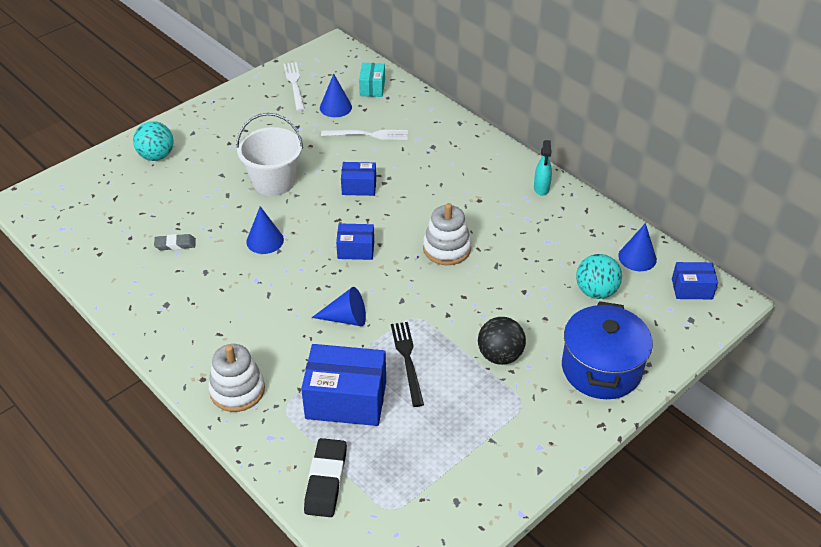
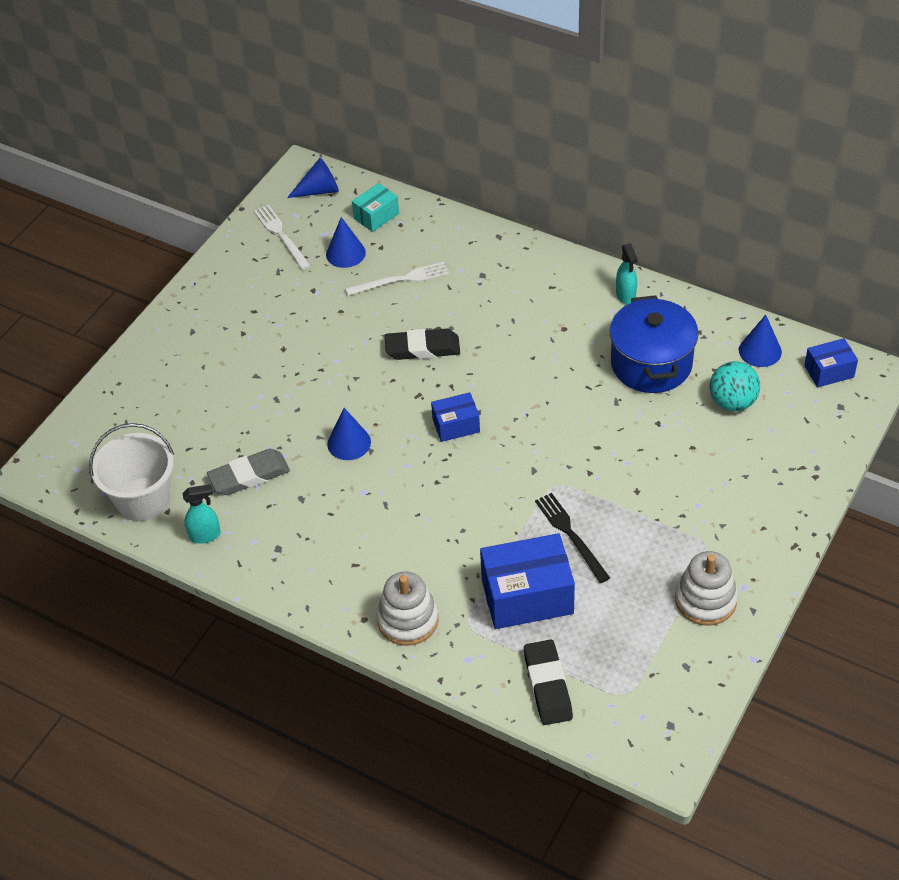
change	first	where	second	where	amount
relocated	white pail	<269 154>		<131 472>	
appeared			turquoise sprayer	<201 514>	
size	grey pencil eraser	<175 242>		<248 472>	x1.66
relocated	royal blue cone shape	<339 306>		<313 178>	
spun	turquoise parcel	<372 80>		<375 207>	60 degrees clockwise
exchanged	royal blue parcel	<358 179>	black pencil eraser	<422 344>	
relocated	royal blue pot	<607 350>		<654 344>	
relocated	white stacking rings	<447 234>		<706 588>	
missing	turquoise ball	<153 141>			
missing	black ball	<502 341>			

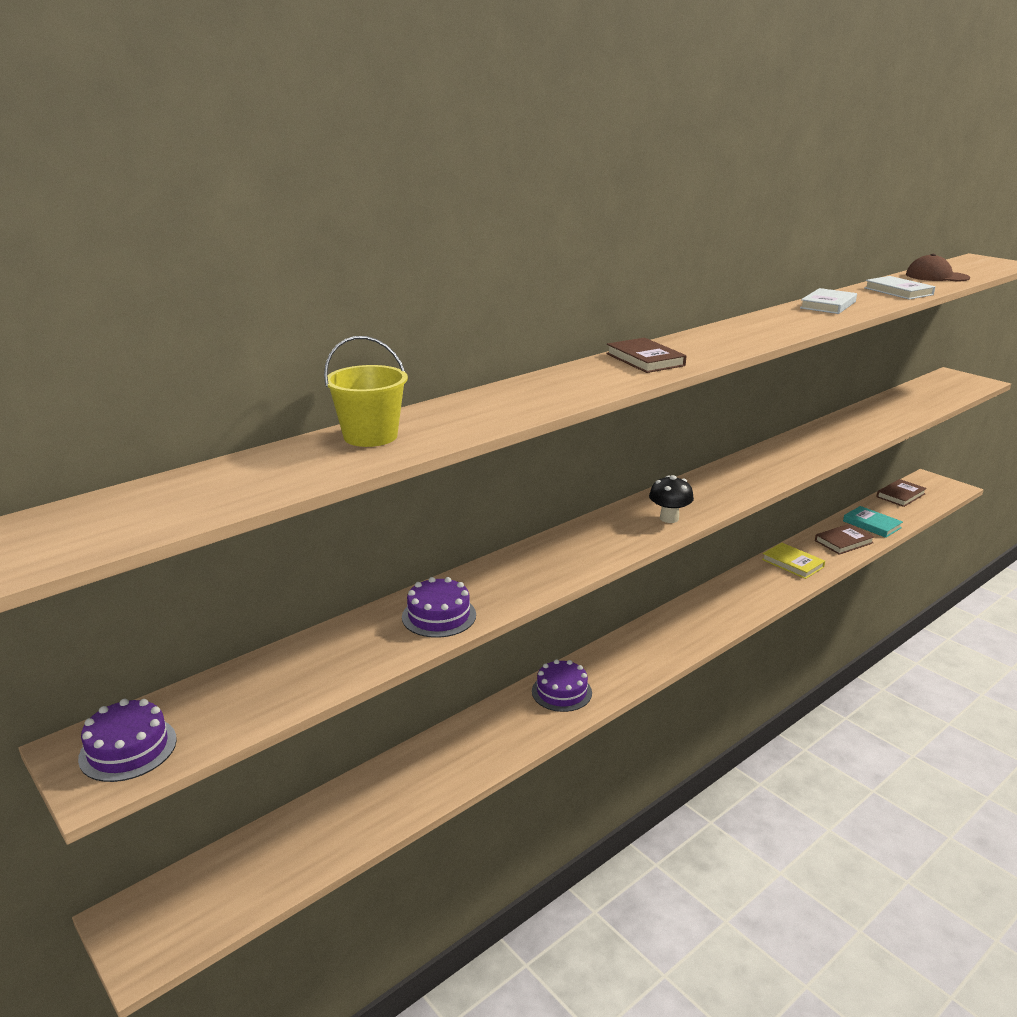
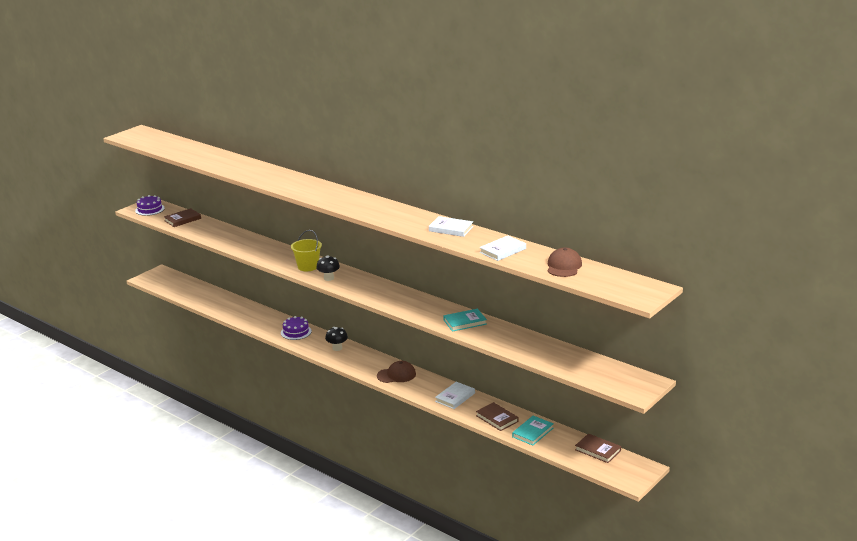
change	first	where	second	where	amount
relocated	brown hardcover	<646 355>		<182 217>	
relocated	golden pail	<366 391>		<306 250>	
appeared			black mushroom	<336 339>	
appeared			brown peaked cap	<396 372>	
colour	golden hardcover	<793 561>	white hardcover	<455 395>	
appeared			turquoise hardcover	<465 320>	
missing	purple layer cake	<439 607>			

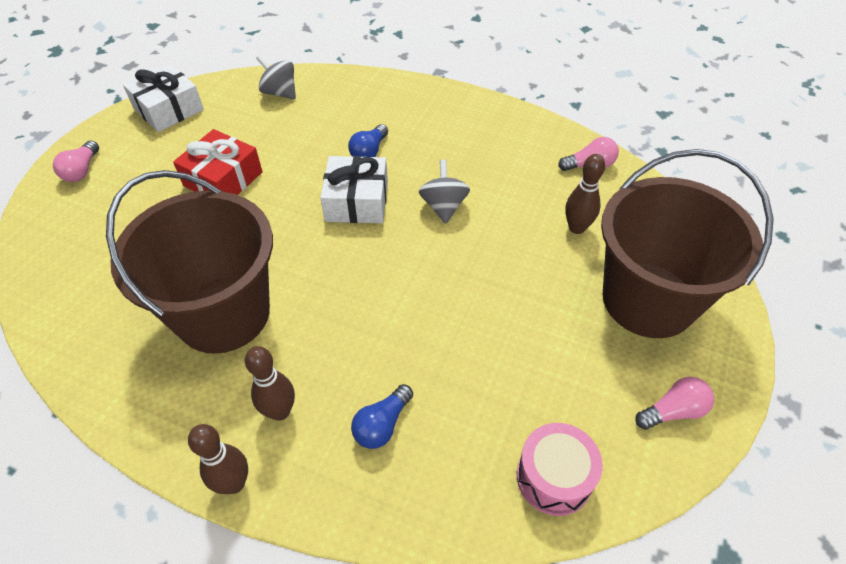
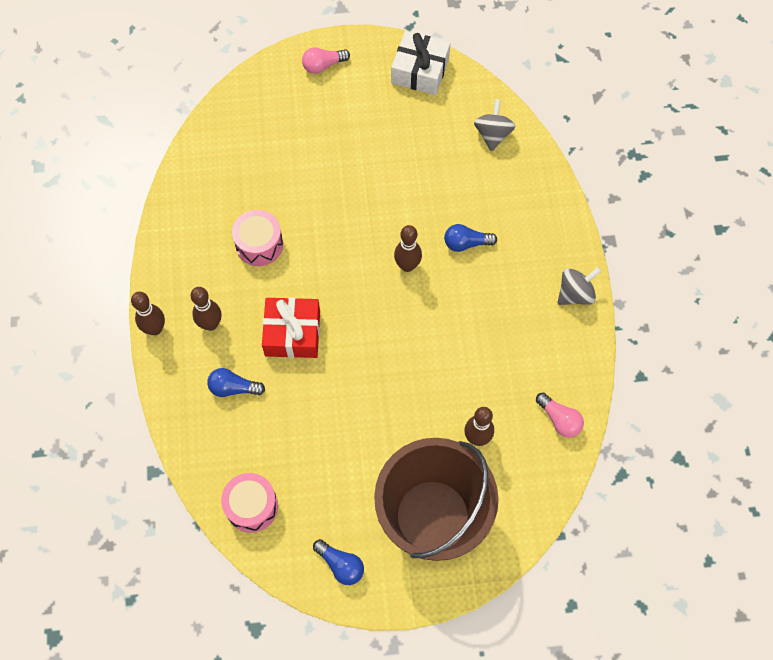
change	first	where	second	where	amount
exchanged	brown pail	<189 262>	rosy drum	<257 238>	
relocated	crimson gift	<217 162>		<291 328>	
colour	rosy bulb	<674 403>	royal blue bulb	<338 562>	
exchanged	white gift	<354 189>	brown bowling pin	<408 248>	
relocated	grey whirligig	<444 192>		<579 286>	

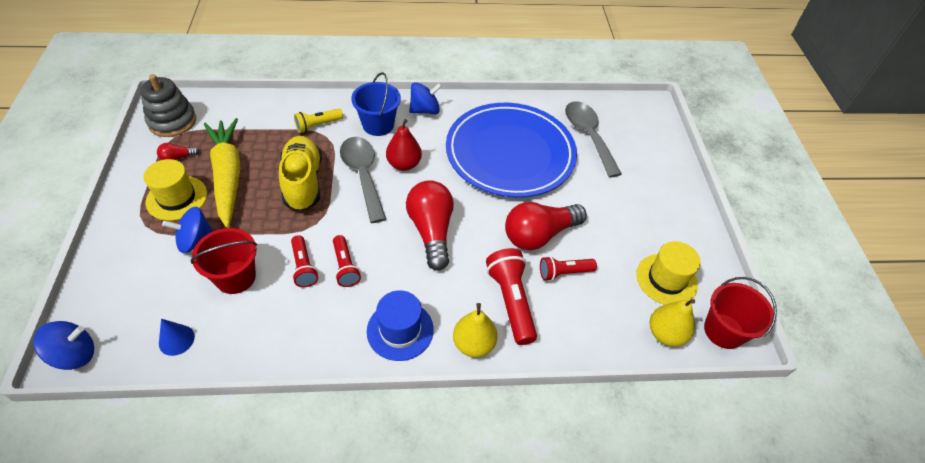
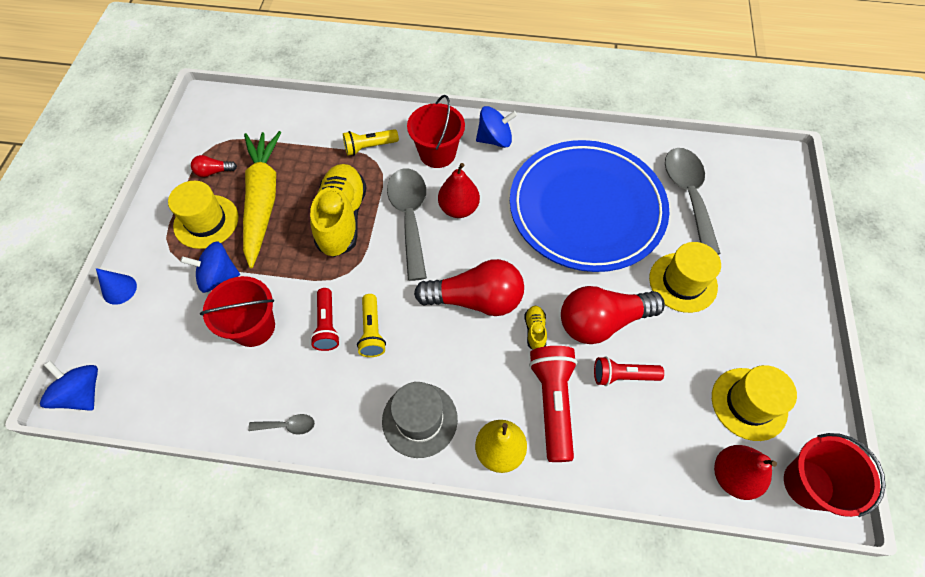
change	first	where	second	where	amount
spun	royal blue whirligig	<63 345>		<69 386>	120 degrees counterclockwise
relocated	royal blue cone shape	<177 337>		<116 286>	
appeared			grey tablespoon	<281 424>	
colour	crimson pocket torch	<347 261>	golden pocket torch	<371 325>	
colour	royal blue tall hat	<400 325>	grey tall hat	<420 420>	
colour	royal blue pail	<376 104>	crimson pail	<436 131>	
spun	crimson bulb	<430 225>		<469 287>	90 degrees clockwise
appeared			golden lace-up shoe	<536 327>	
appeared			golden tall hat	<685 277>	
colour	golden pear fruit	<672 323>	crimson pear fruit	<745 472>	
missing	grey stacking rings	<168 105>			

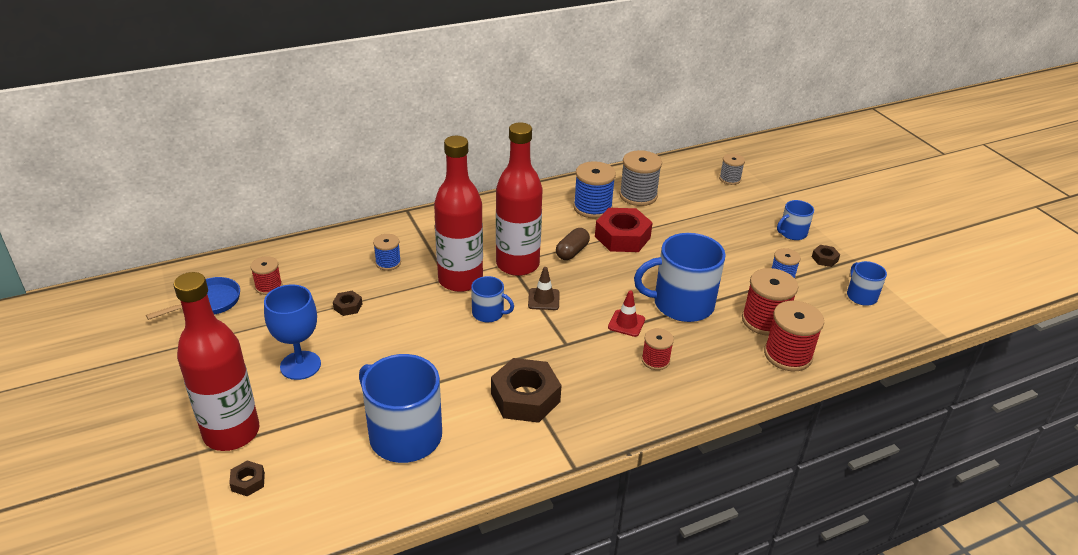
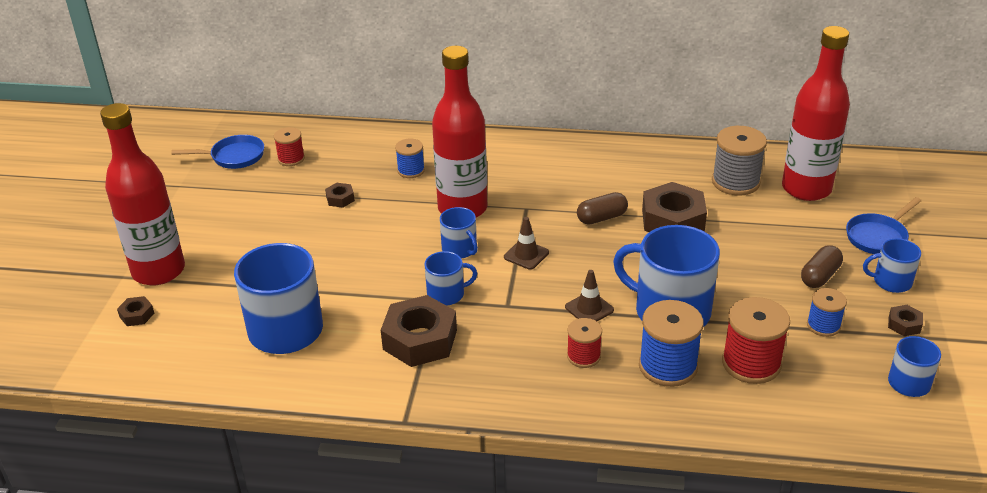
change	first	where	second	where	amount
appeared			royal blue mug	<450 278>	
colour	crimson road cone	<626 313>	brown road cone	<589 295>	
relocated	royal blue reel of thread	<594 190>		<671 343>	
colour	crimson nut	<624 230>	brown nut	<674 207>	
relocated	crimson drink bottle	<519 199>		<816 113>	
appeared			brown pill	<822 266>	
appeared			royal blue skillet	<883 225>	
missing	royal blue chalice	<292 332>			
missing	grey reel of thread	<732 169>			
missing	crimson reel of thread	<794 336>			

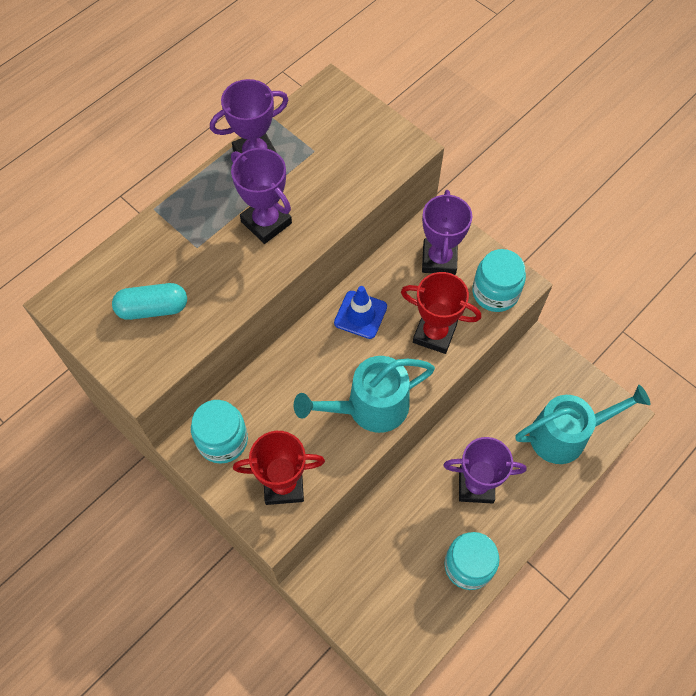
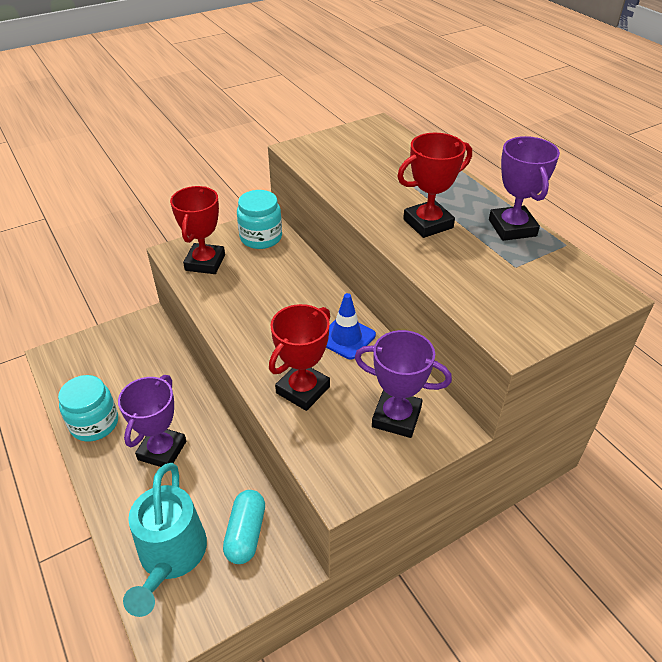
change	first	where	second	where	amount
relocated	turquoise pill	<149 301>		<244 527>	
colour	purple award cup	<261 196>	crimson award cup	<434 185>	
missing	turquoise watering pot	<364 394>			
missing	turquoise jar	<499 280>			

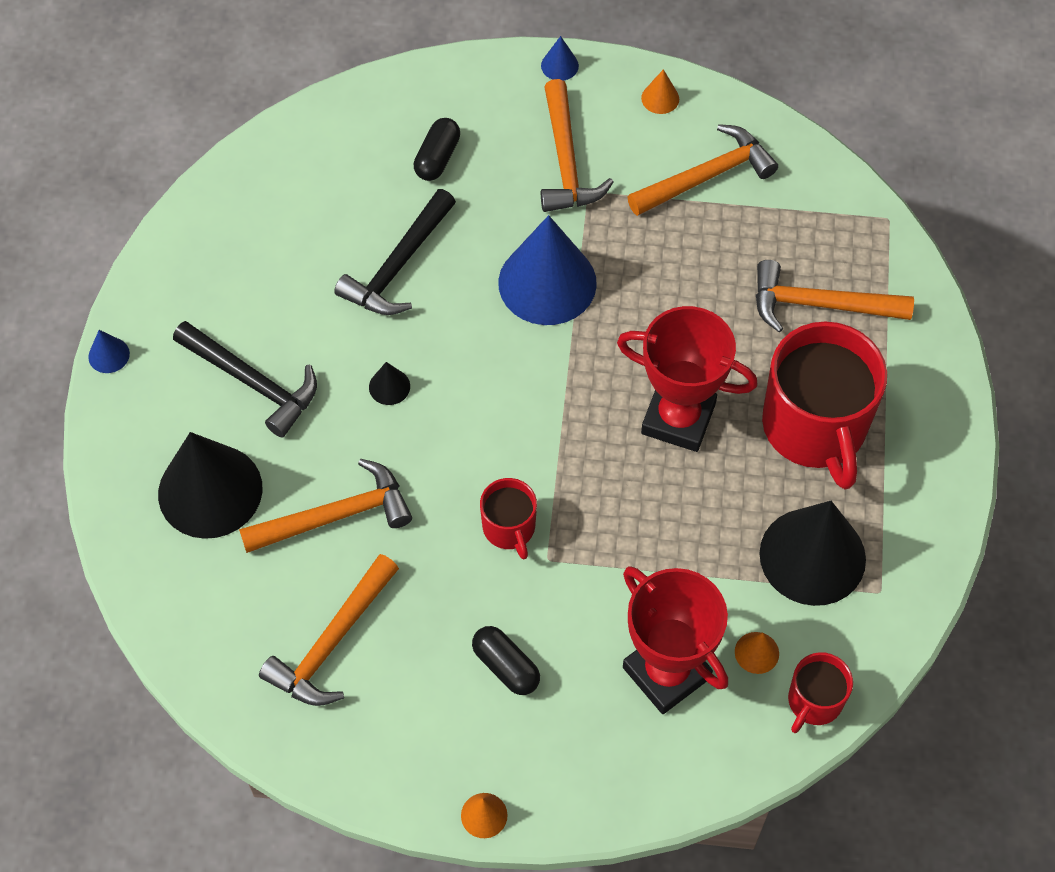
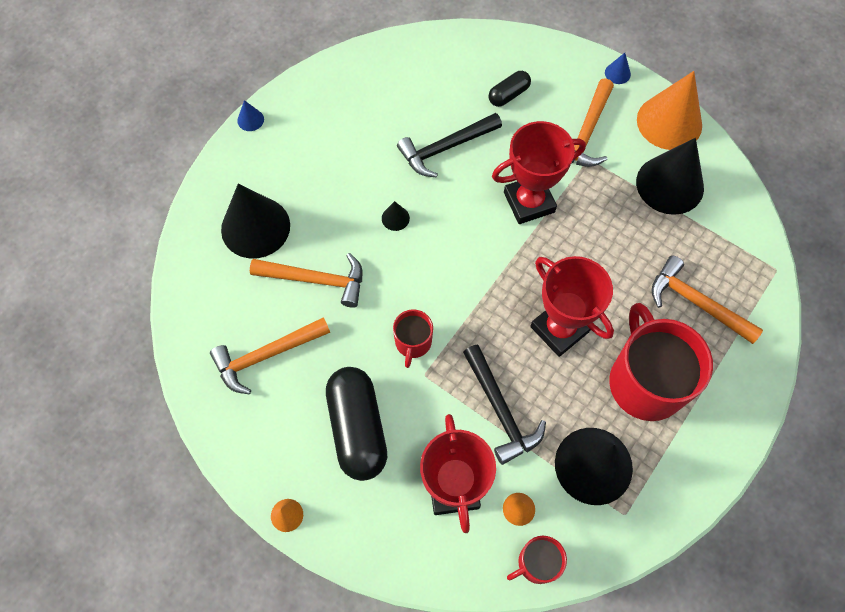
change	first	where	second	where	amount
size	black pill	<506 660>		<356 424>	x1.94
relocated	black claw hammer	<245 379>		<504 404>	
exchanged	royal blue cone shape	<547 270>	crimson award cup	<539 172>	
spun	crimson mug	<824 405>		<661 362>	150 degrees clockwise
exchanged	orange-coloured claw hammer	<702 170>	black cone shape	<670 176>	
size	orange-coloured cone shape	<660 91>		<669 110>	x2.44

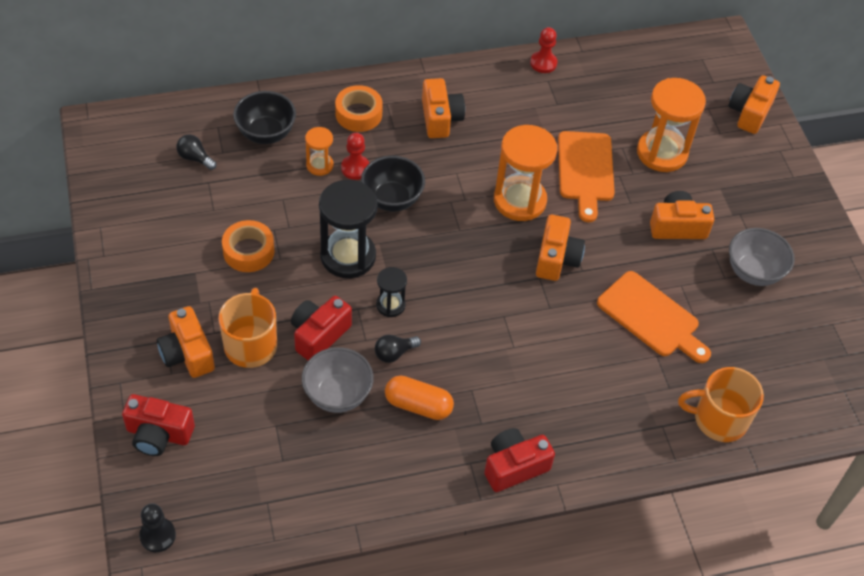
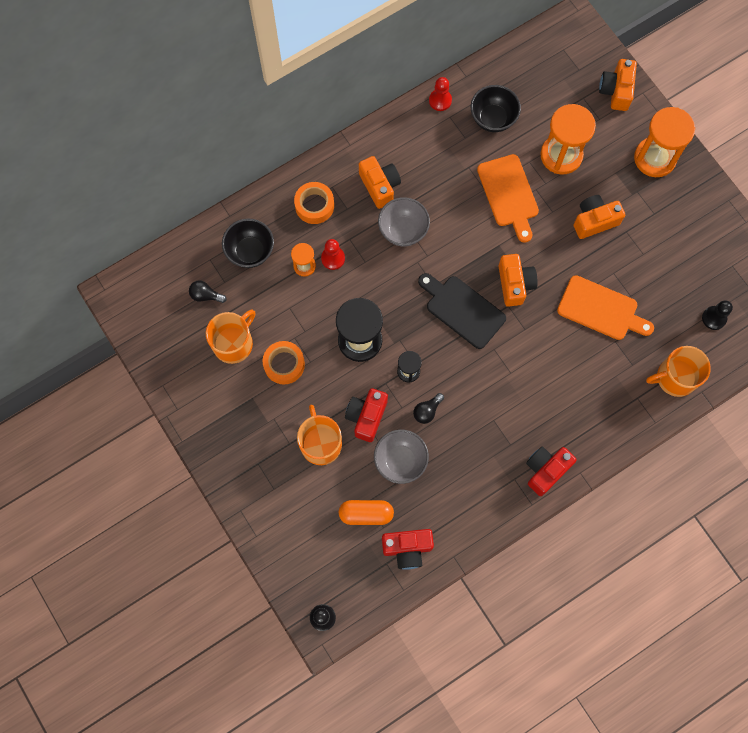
change	first	where	second	where	amount
appeared			orange-coloured mug	<230 337>	
relocated	orange-coloured pill	<419 397>		<366 512>	
relocated	grey bowl	<762 257>		<404 222>	
relocated	crimson camera	<158 425>		<408 549>	
appeared			black bread board	<462 311>	
relocated	black bowl	<393 183>		<496 108>	
relocated	orange-coloured sandglass	<525 173>		<664 142>	
appeared			black game pawn	<717 315>	
missing	orange-coloured camera	<186 342>			

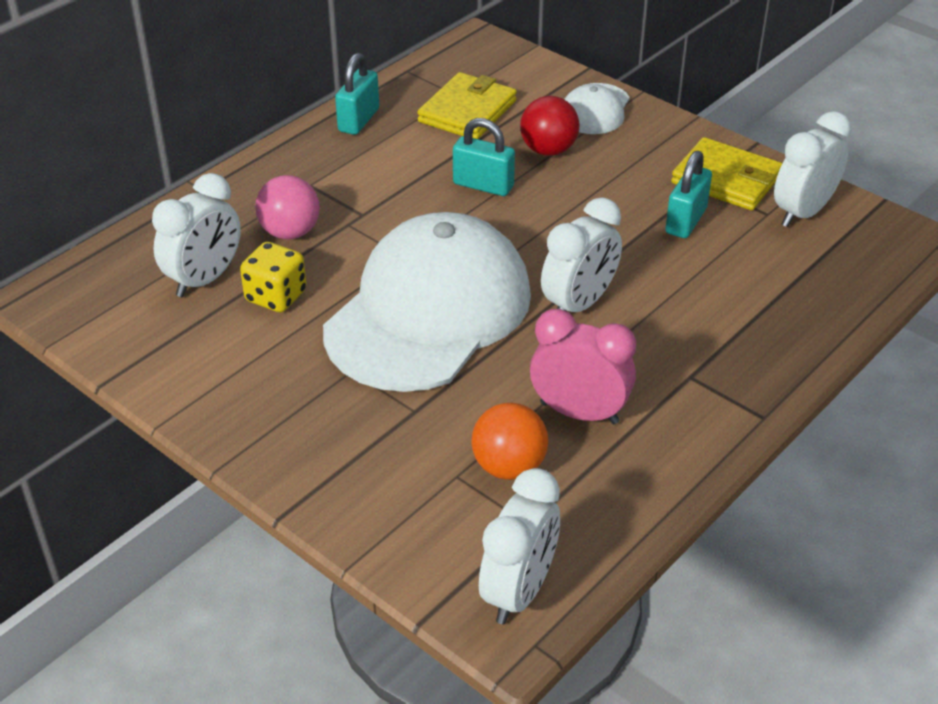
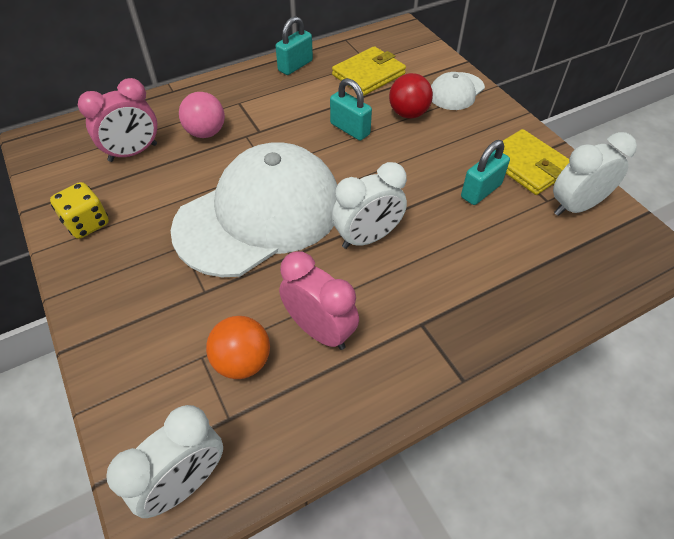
change	first	where	second	where	amount
relocated	golden die	<273 277>		<79 210>	
colour	white bedside clock	<196 235>	rosy bedside clock	<117 120>	

